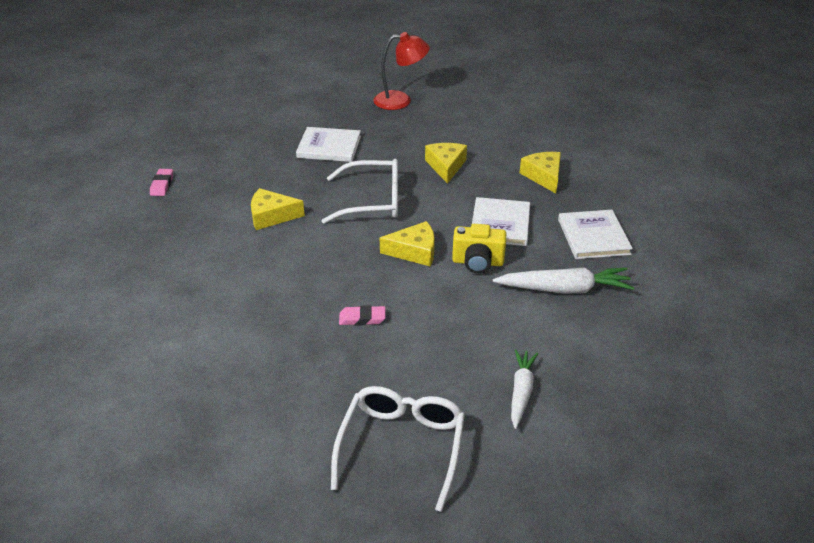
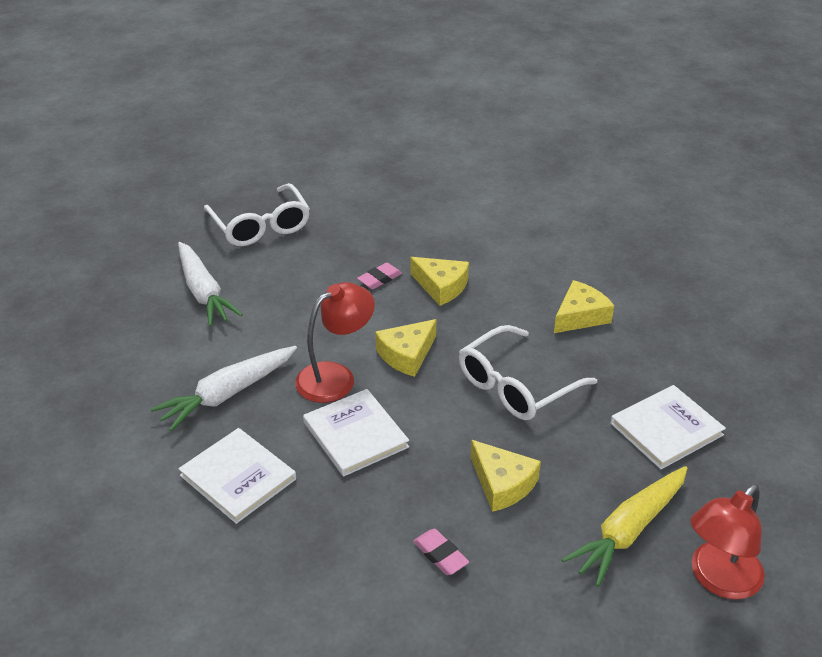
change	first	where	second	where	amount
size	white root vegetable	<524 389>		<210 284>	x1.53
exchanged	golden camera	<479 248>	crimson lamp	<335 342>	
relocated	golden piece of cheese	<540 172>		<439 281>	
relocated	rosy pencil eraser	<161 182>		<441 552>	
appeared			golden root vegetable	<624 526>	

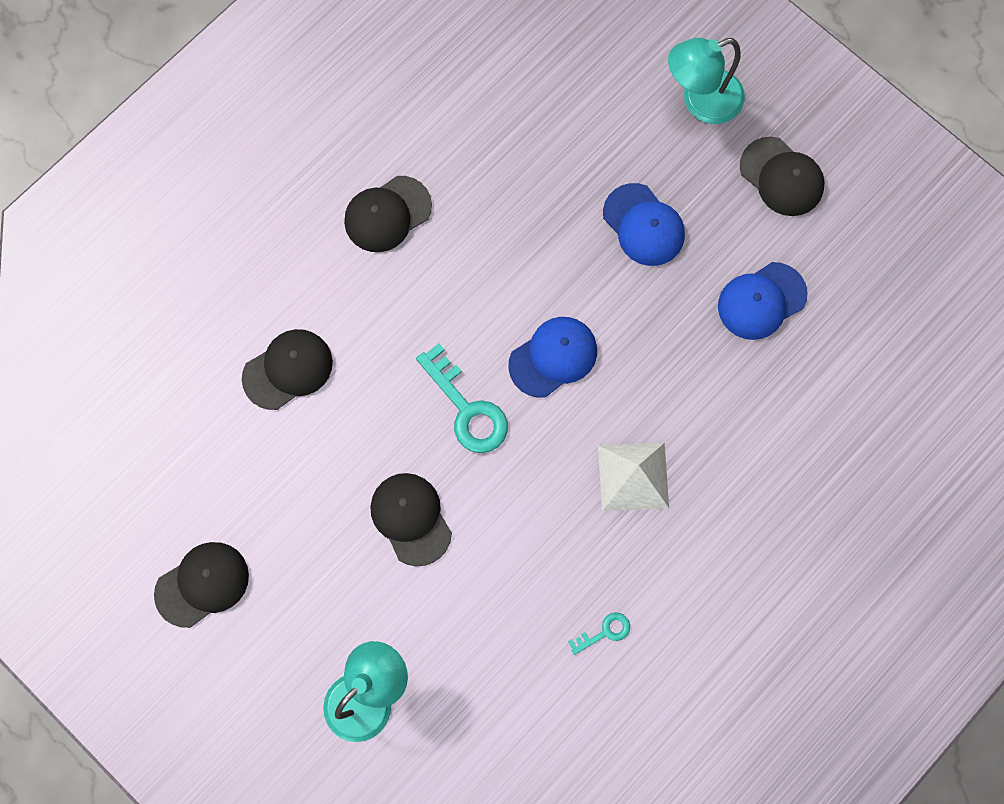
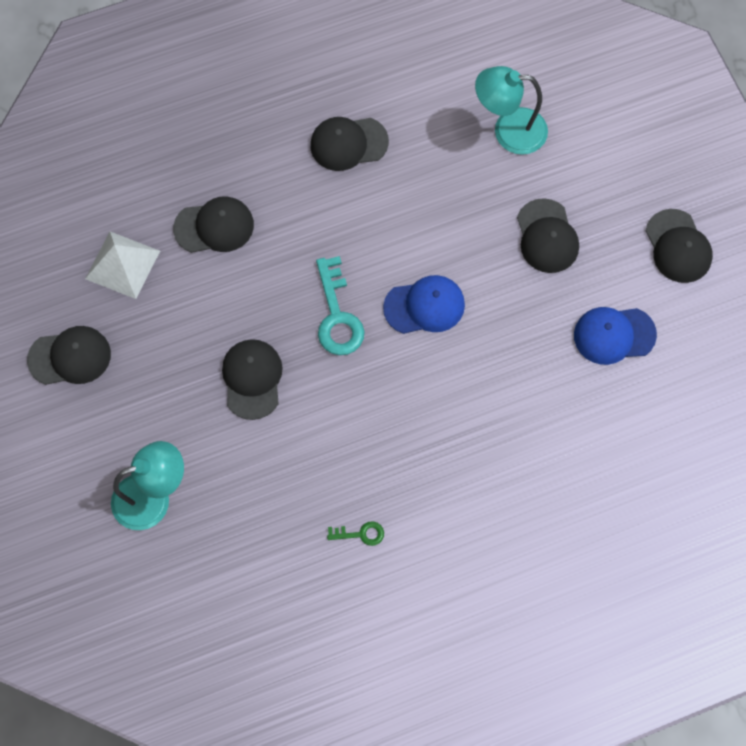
change	first	where	second	where	amount
relocated	white solid pyramid	<633 477>		<122 265>	
colour	turquoise latchkey	<599 633>	emerald latchkey	<355 533>	
relocated	turquoise lamp	<706 81>		<511 110>	
colour	royal blue peaked cap	<644 224>	black peaked cap	<548 235>	

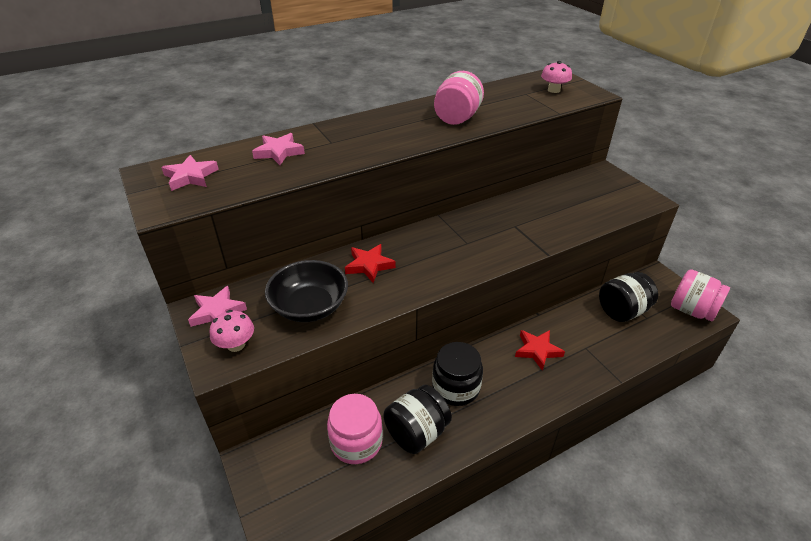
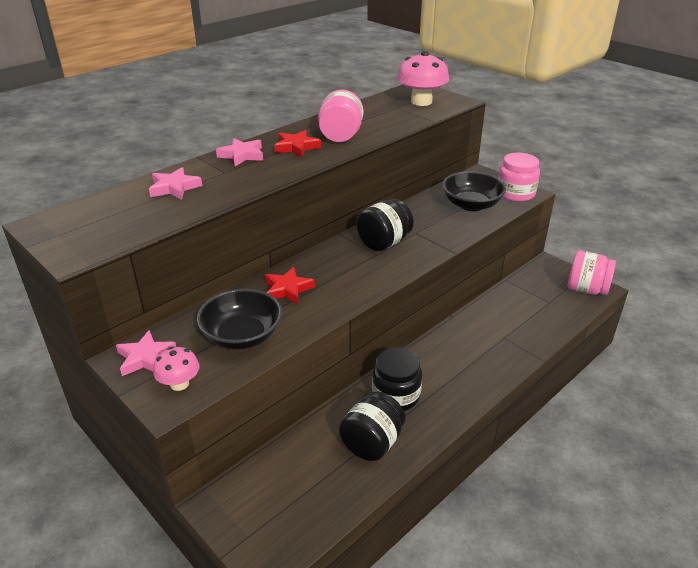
change	first	where	second	where	amount
relocated	rosy star	<190 173>		<239 152>	
relocated	crimson star	<540 350>		<298 143>	
relocated	black jar	<628 297>		<385 225>	
size	rosy mushroom	<556 77>		<423 78>	x1.75
appeared			black bowl	<474 191>	
relocated	rosy jar	<355 429>		<519 177>	

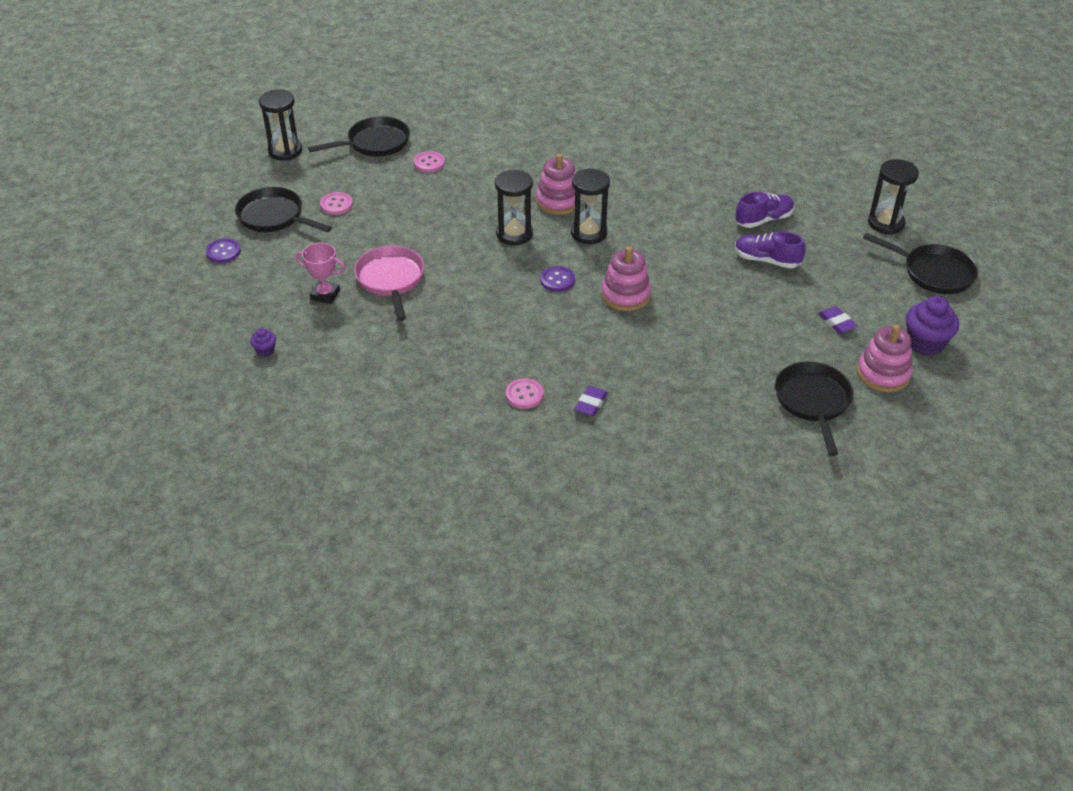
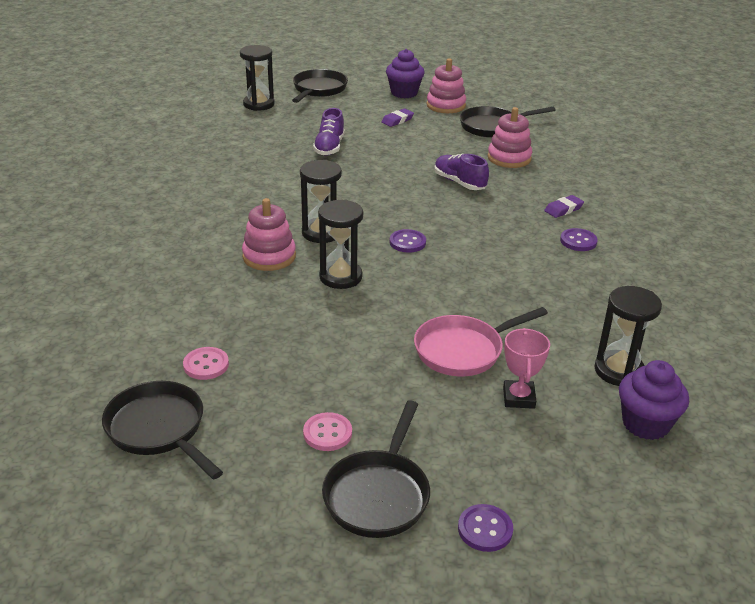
change	first	where	second	where	amount
relocated	purple lace-up shoe	<764 210>		<461 172>	
relocated	rosy stacking rings	<626 278>		<510 137>	
spun	purple pencil eraser	<591 401>		<564 206>	45 degrees counterclockwise
colour	rosy button	<525 393>	purple button	<579 239>	
relocated	black sandglass	<280 124>		<628 336>	
size	purple muffin	<263 342>		<654 400>	x2.04

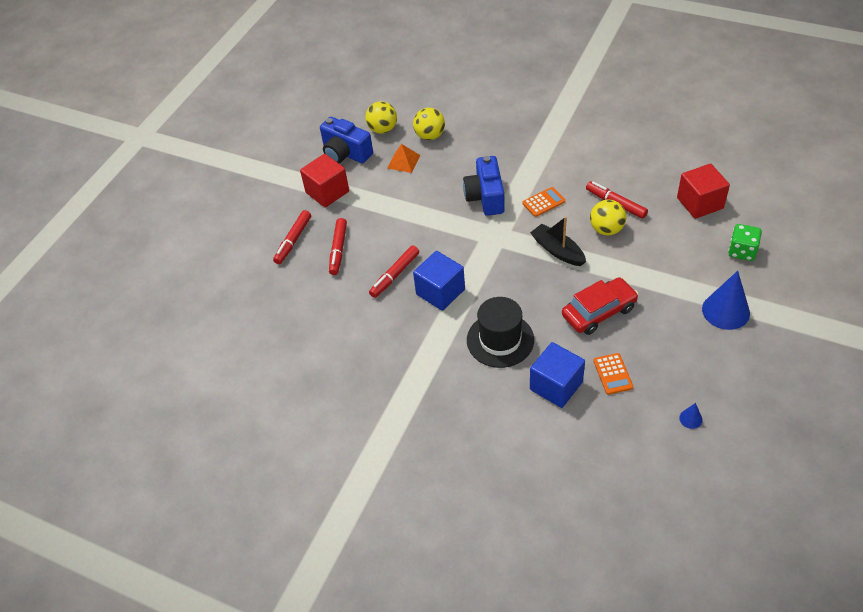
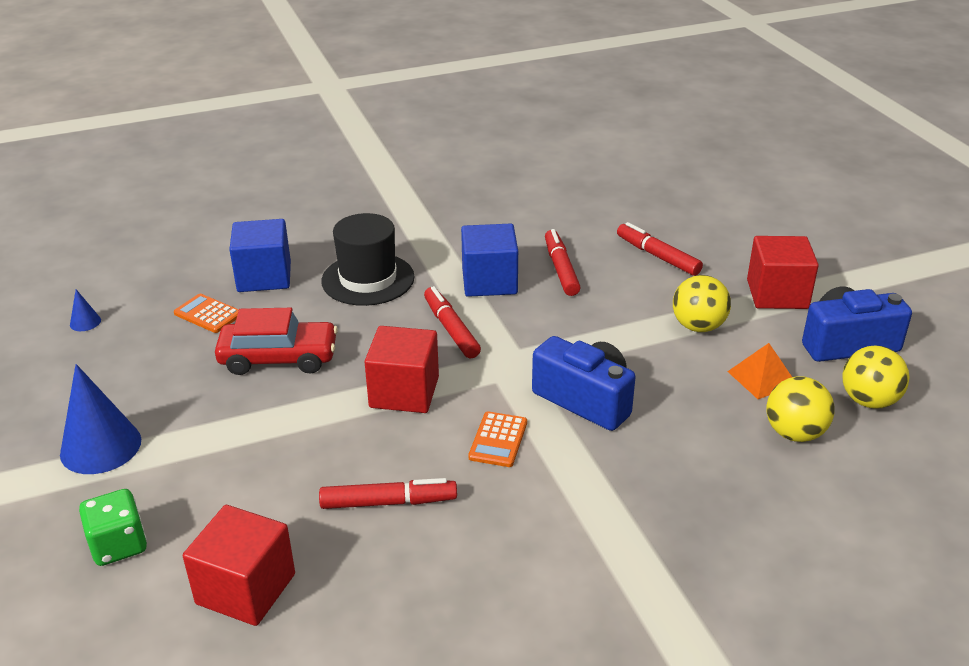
change	first	where	second	where	amount
spun	crimson toy car	<600 306>		<276 341>	105 degrees counterclockwise
exchanged	black sailboat	<558 241>	crimson block	<401 369>	
relocated	crimson marker pen	<292 237>		<452 322>	
relocated	golden ball	<608 218>		<702 303>	

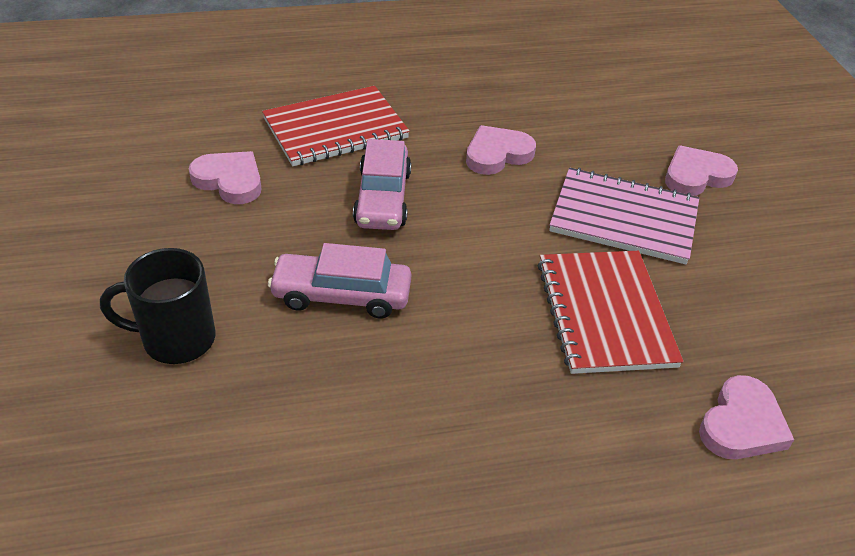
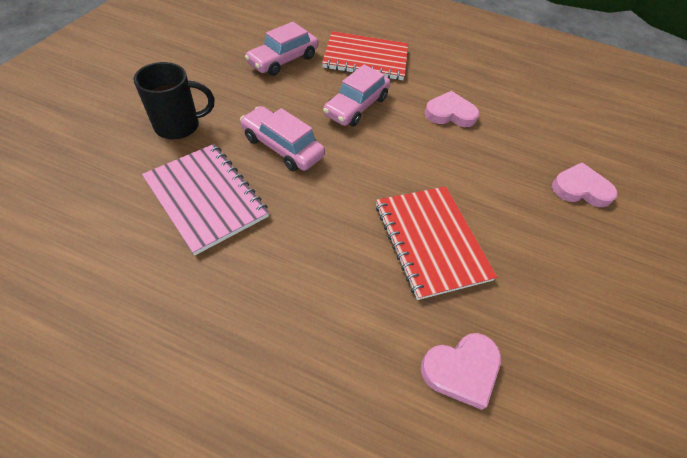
change	first	where	second	where	amount
spun	black mug	<157 306>		<173 100>	135 degrees clockwise
relocated	rosy exercise book	<624 216>		<205 199>	
exchanged	rosy love heart	<225 177>	rosy toy car	<281 49>	
spun	crimson exercise book	<610 312>		<436 243>	45 degrees counterclockwise

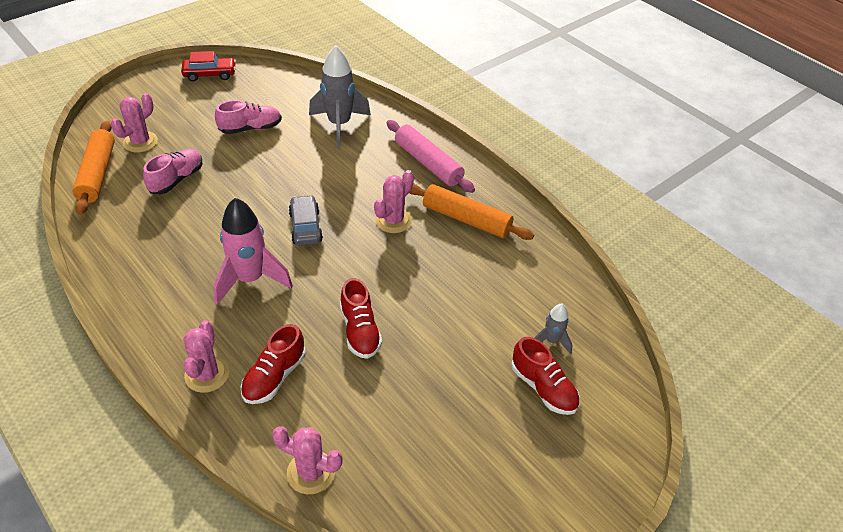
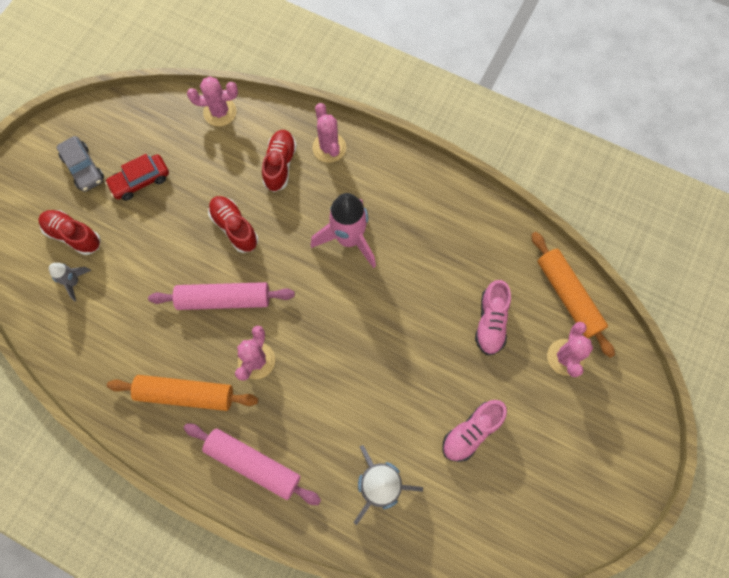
change	first	where	second	where	amount
relocated	grey toy car	<306 220>		<80 164>	
relocated	crimson toy car	<208 66>		<137 177>	
appeared			rosy pastry roller	<221 296>	

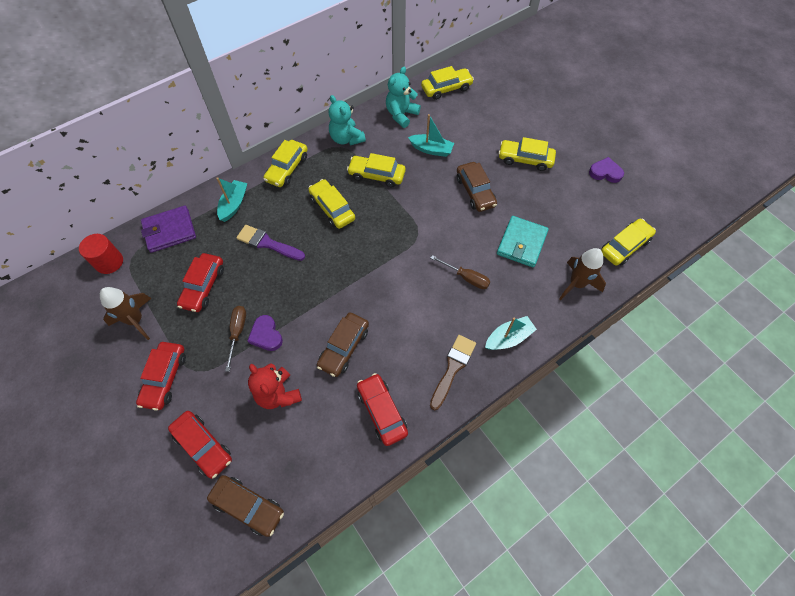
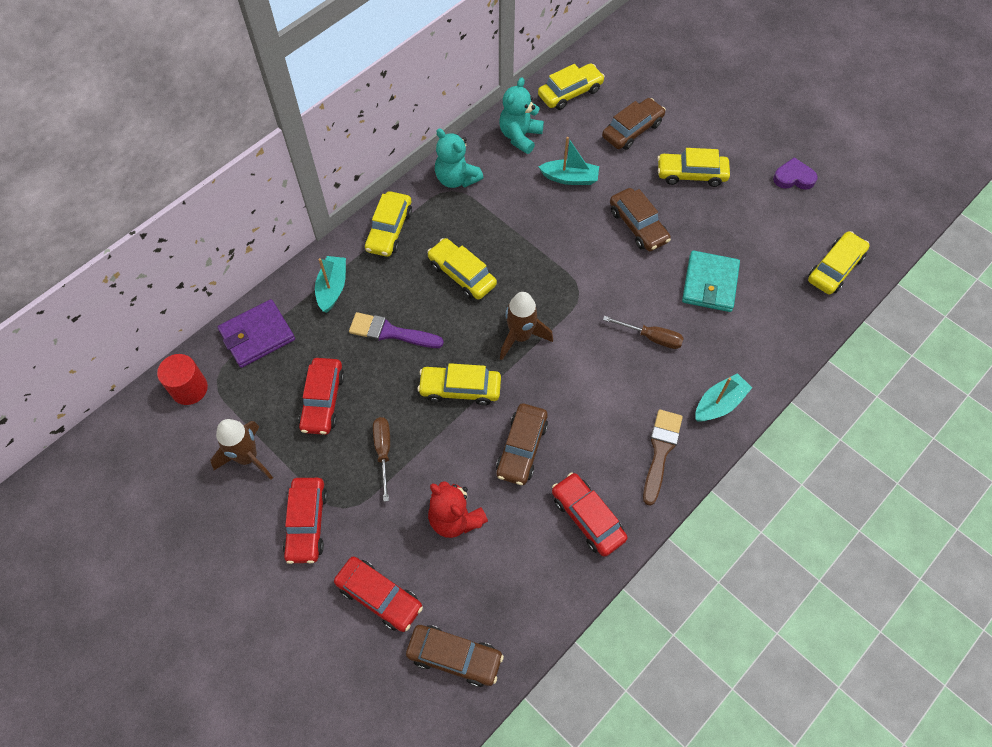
change	first	where	second	where	amount
relocated	golden toy car	<376 170>		<459 384>	
relocated	brown spaceship	<582 274>		<526 326>	
appeared			brown toy car	<634 124>	
missing	purple love heart	<265 333>			

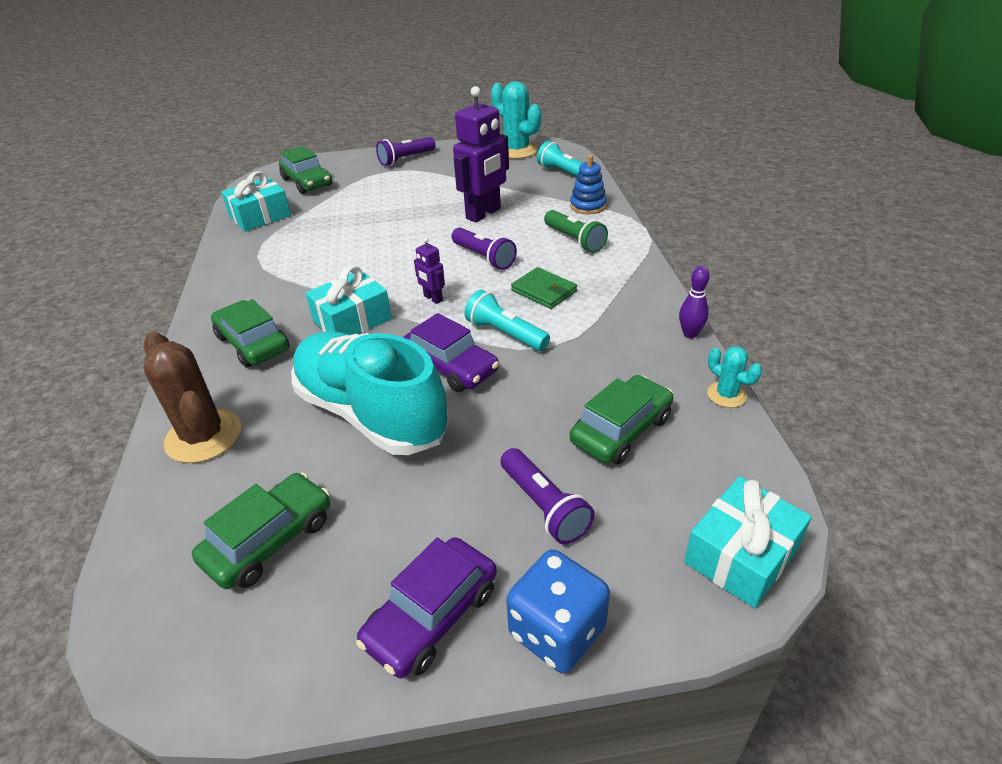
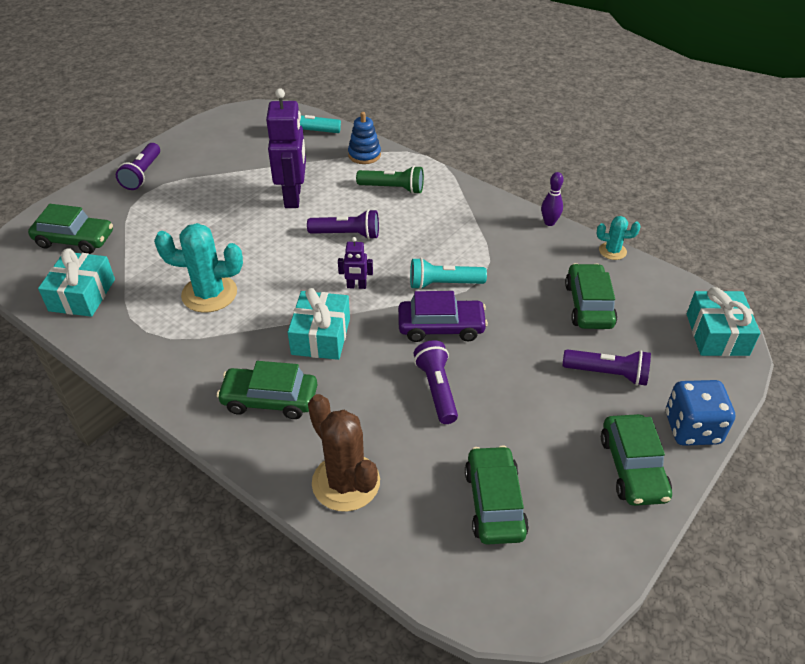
change	first	where	second	where	amount
relocated	turquoise prickly plant	<516 120>		<198 268>	
spun	brown prickly plant	<192 397>		<344 453>	45 degrees clockwise
exchanged	turquoise lace-up shoe	<370 393>	purple pocket torch	<436 382>	
colour	purple toy car	<426 607>	emerald toy car	<636 460>	
missing	emerald billfold	<544 288>			

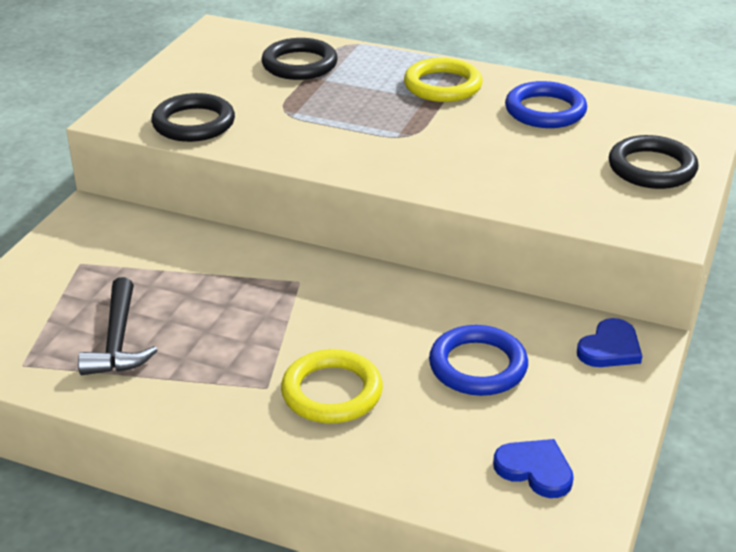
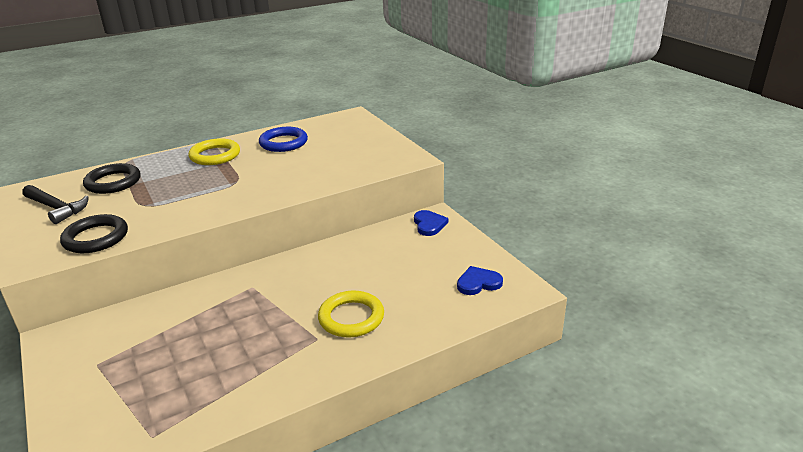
change	first	where	second	where	amount
relocated	black claw hammer	<118 326>		<55 204>	
missing	royal blue hoop	<478 360>			
missing	black hoop	<653 162>			

